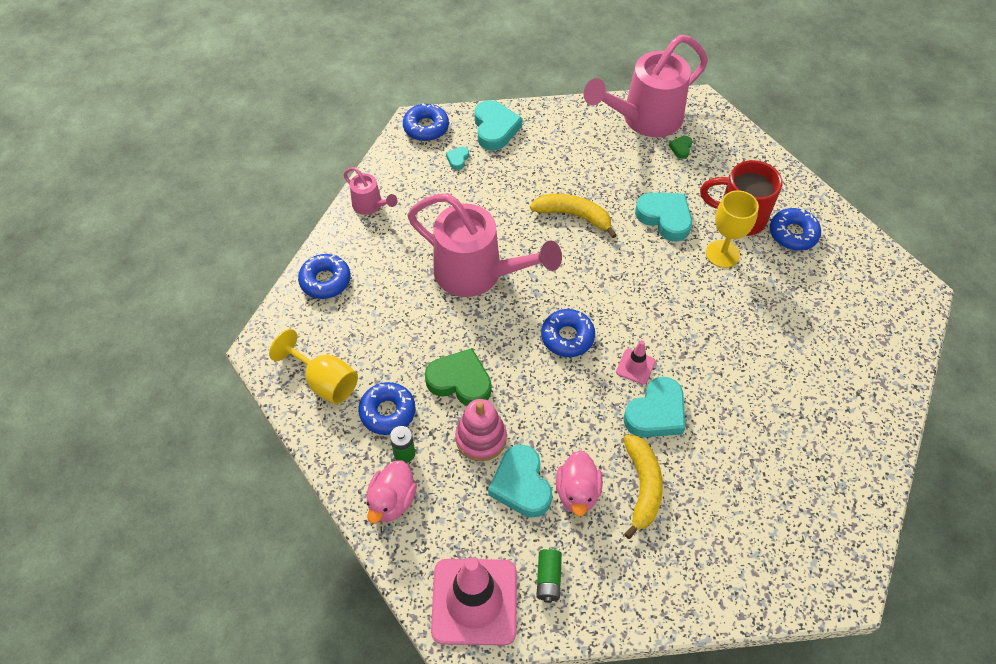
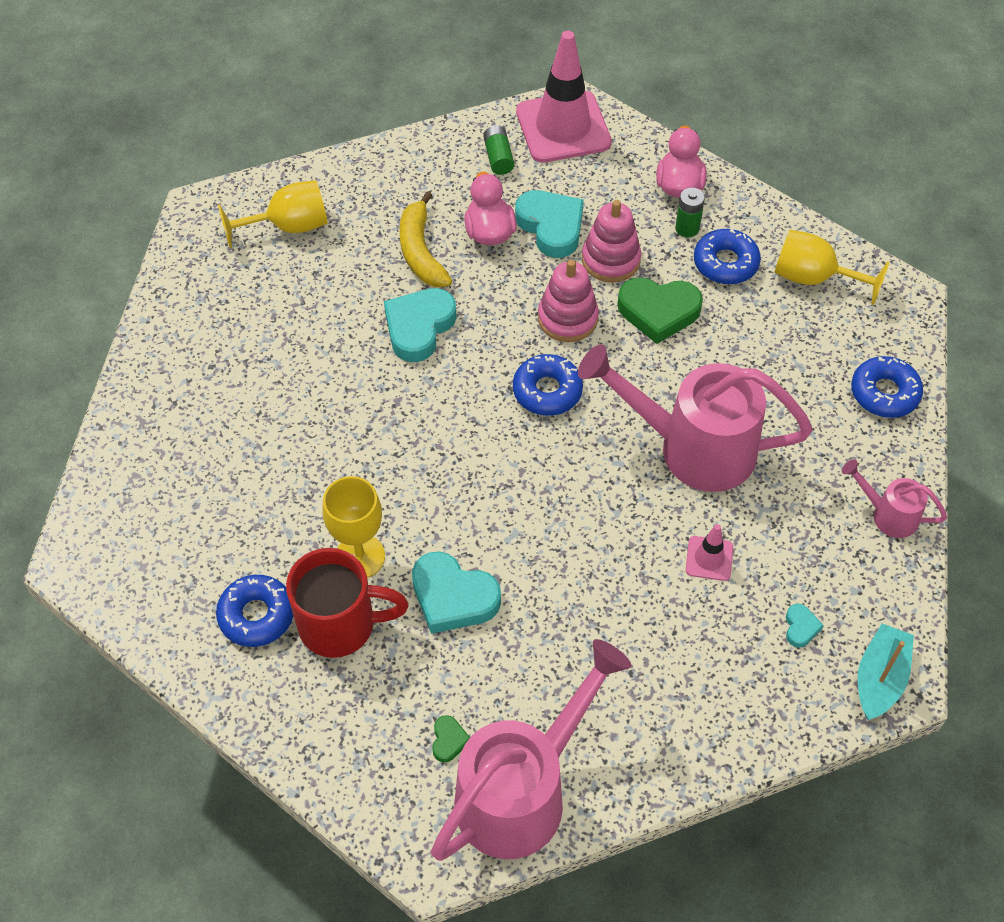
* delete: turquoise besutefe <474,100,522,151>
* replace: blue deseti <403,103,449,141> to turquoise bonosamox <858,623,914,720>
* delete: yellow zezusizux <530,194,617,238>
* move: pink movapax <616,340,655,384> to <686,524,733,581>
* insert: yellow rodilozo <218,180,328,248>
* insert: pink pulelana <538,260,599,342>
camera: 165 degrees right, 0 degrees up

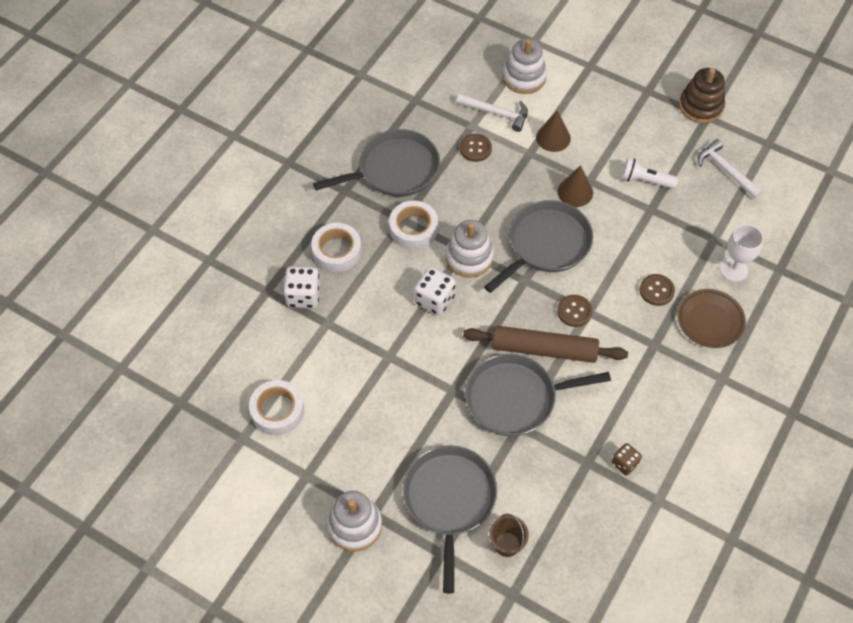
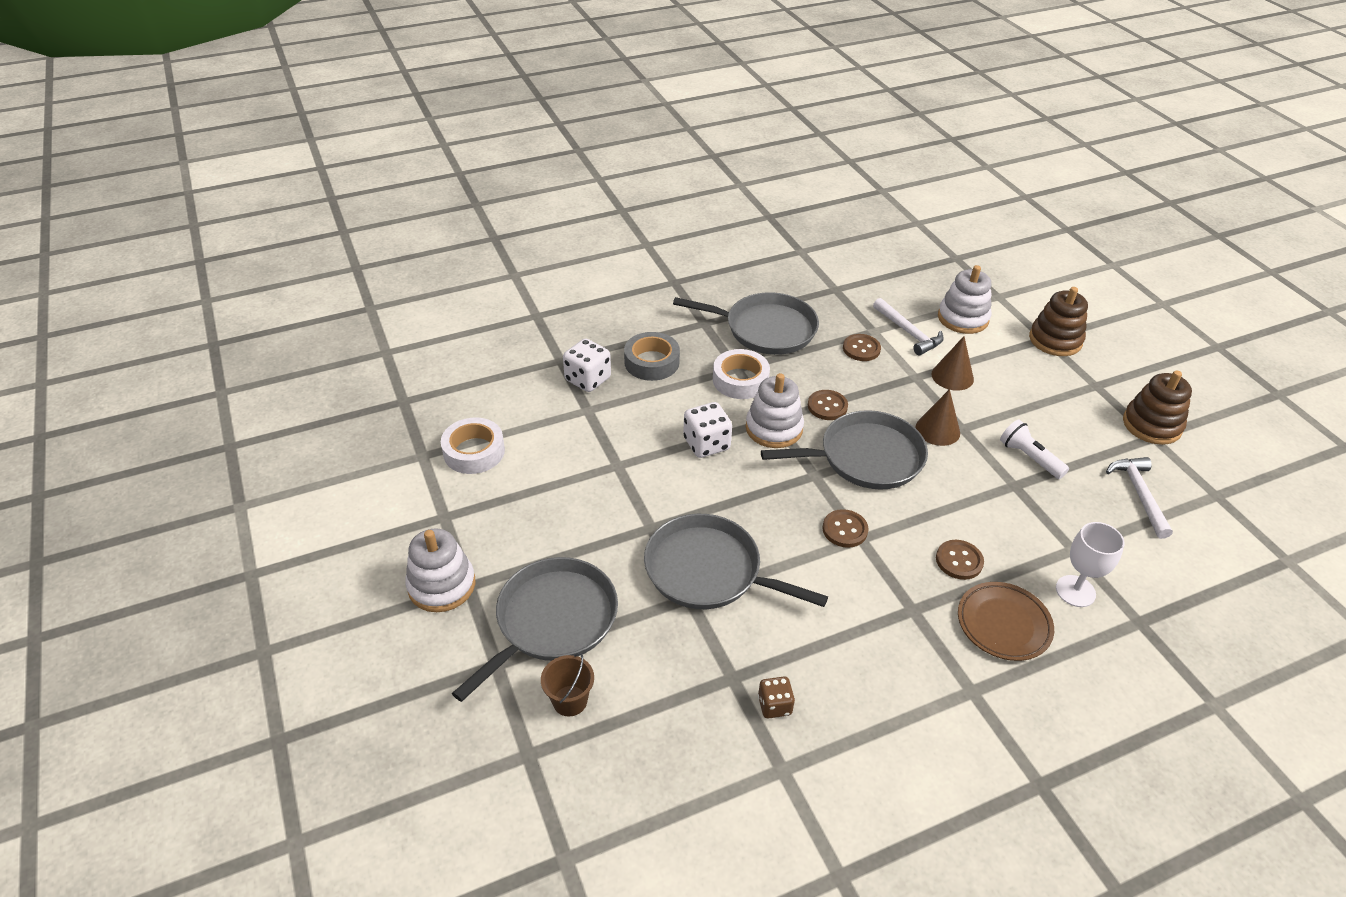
* recolor: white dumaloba <311,223,362,272> to grey dumaloba <624,332,680,381>
* delete: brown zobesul <463,326,628,363>
* insert: brown pulelana <1029,287,1088,356>
* insert: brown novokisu <808,390,848,420>
camera: 35 degrees right, 15 degrees down

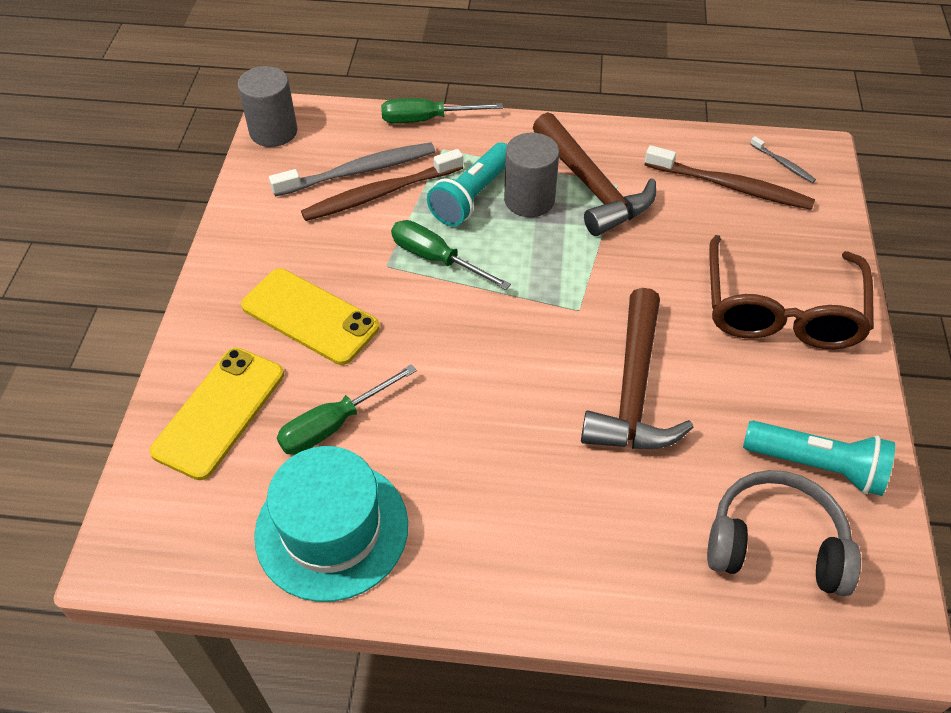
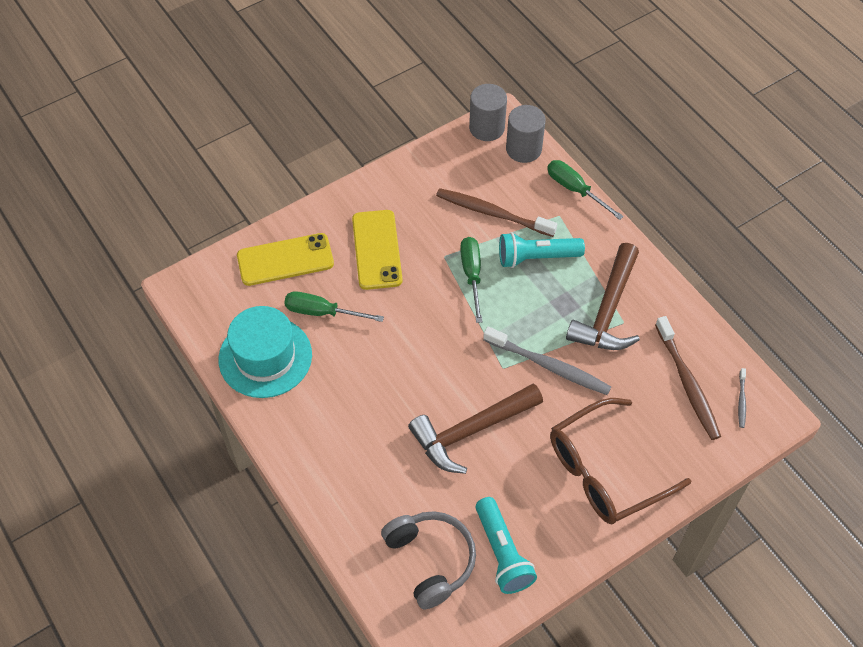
* move: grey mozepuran <504,133,559,217> to <506,105,546,163>
* move: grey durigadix <269,143,435,196> to <483,326,611,395>
camera: 50 degrees right, 5 degrees up

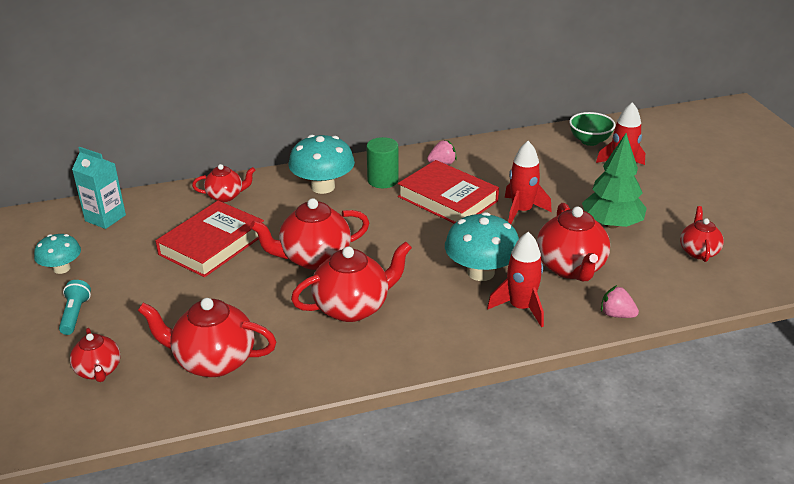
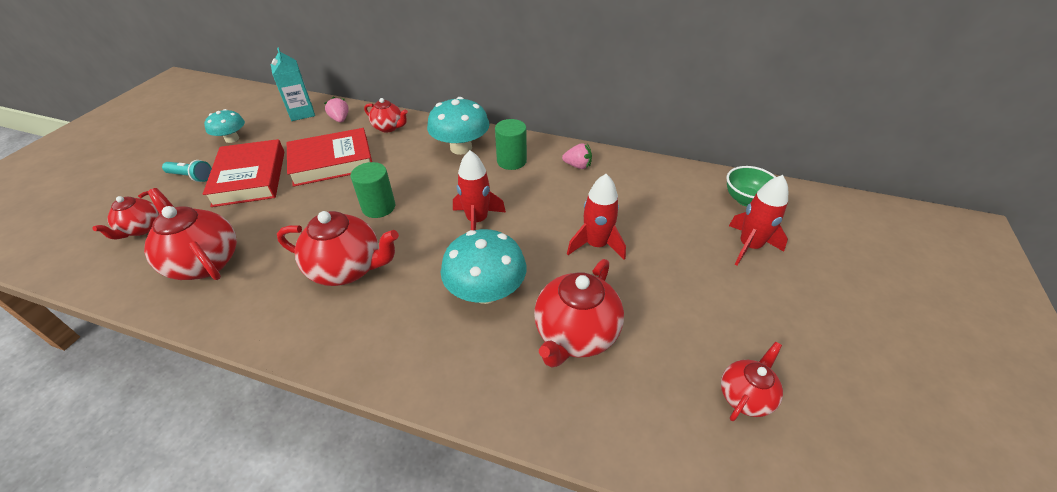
* delete: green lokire <582,133,647,228>
* move: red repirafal <398,160,499,224> to <203,139,284,207>
* replace: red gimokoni <250,198,369,270> to green mozepuran <350,162,395,218>
* move: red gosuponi <487,232,544,327> to <453,150,506,230>
* rotate: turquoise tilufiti <59,280,91,335> = <162,160,212,182> 75 degrees clockwise
* move: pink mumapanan <601,285,639,318> to <324,97,349,122>
camera: 35 degrees right, 10 degrees up

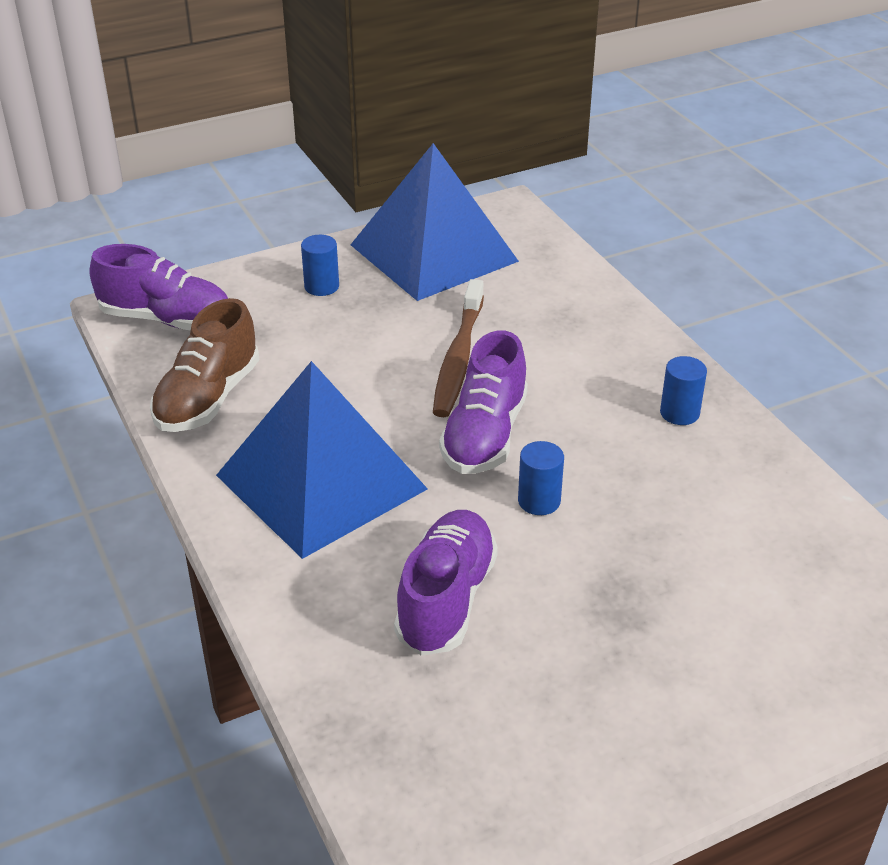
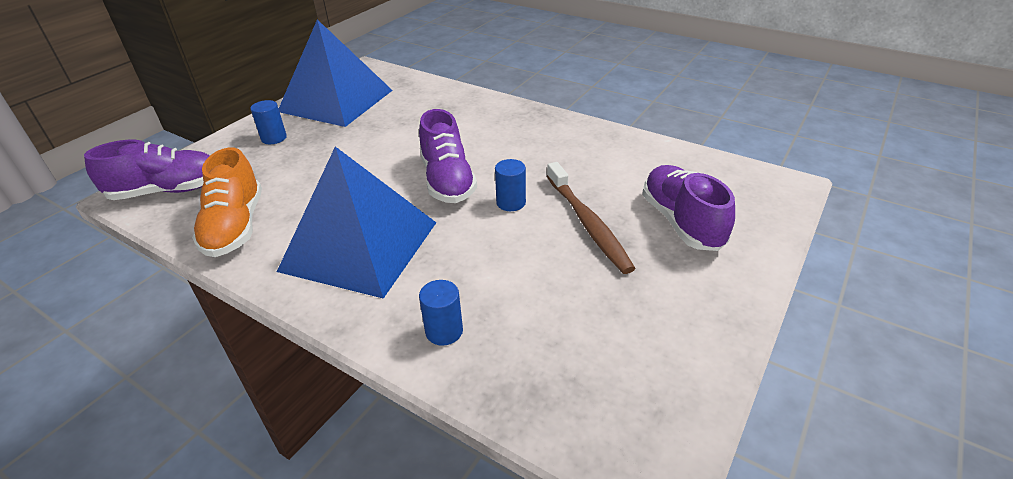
* move: brown durigadix <433,279,484,417> to <547,162,636,274>
* recolor: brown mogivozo <150,298,260,432> to orange mogivozo <192,148,262,257>
* move: blue mozepuran <660,356,707,425> to <419,280,463,346>
* move: purple mogivozo <394,510,498,656> to <642,165,735,251>
camera: 30 degrees left, 0 degrees up

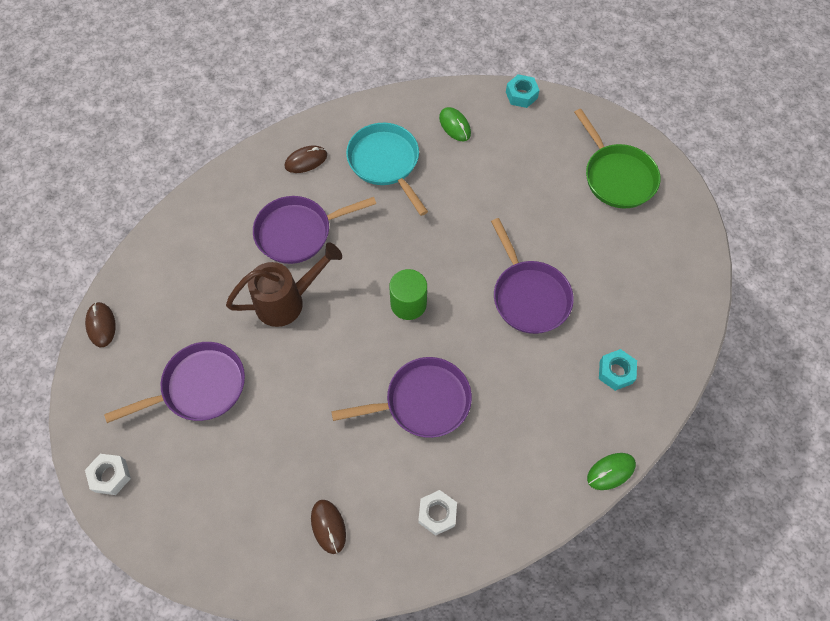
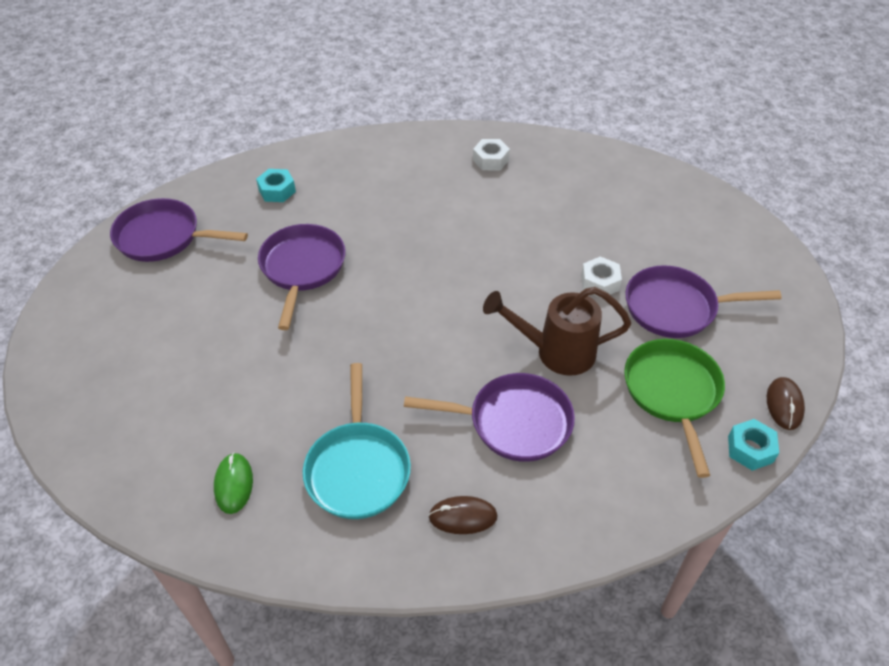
* move: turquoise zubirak <506,74,539,108> to <728,419,779,471>
* move: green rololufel <574,109,660,208> to <624,339,725,478>
* delete: green mozepuran <389,269,427,320>
* move: purple rololufel <331,357,472,438> to <110,198,248,262>
* delete: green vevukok <587,453,636,490>
* move: white zubirak <85,454,131,495> to <581,256,622,298>
* delete: brown vevukok <311,500,346,554>
camera: 155 degrees left, 15 degrees down

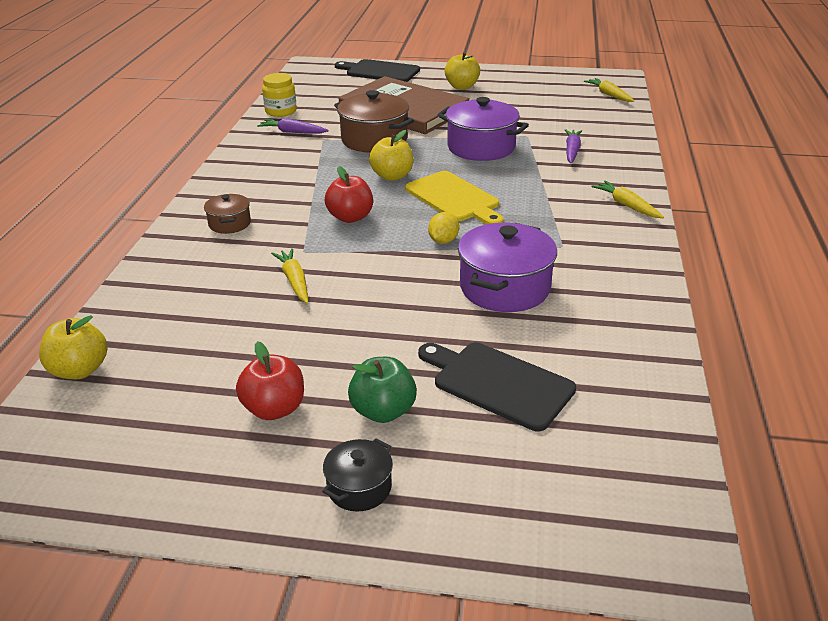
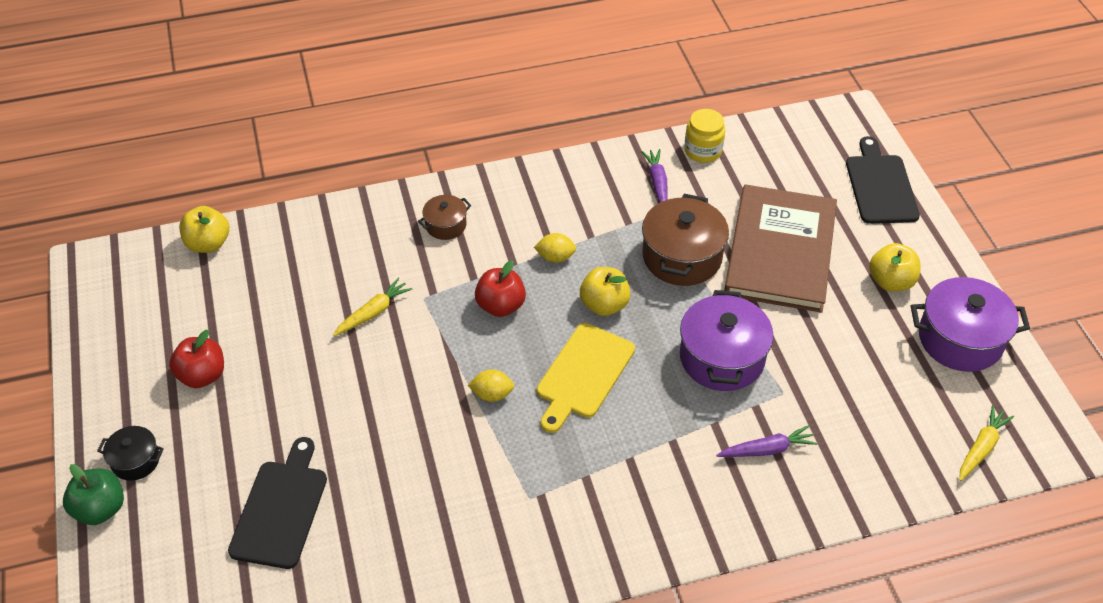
* delete: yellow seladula <591,181,664,218>
* move: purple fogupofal <458,223,557,312> to <911,277,1030,372>
* move: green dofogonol <348,357,417,423> to <63,464,124,525>
* insert: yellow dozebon <534,233,577,263>
camera: 65 degrees right, 15 degrees up

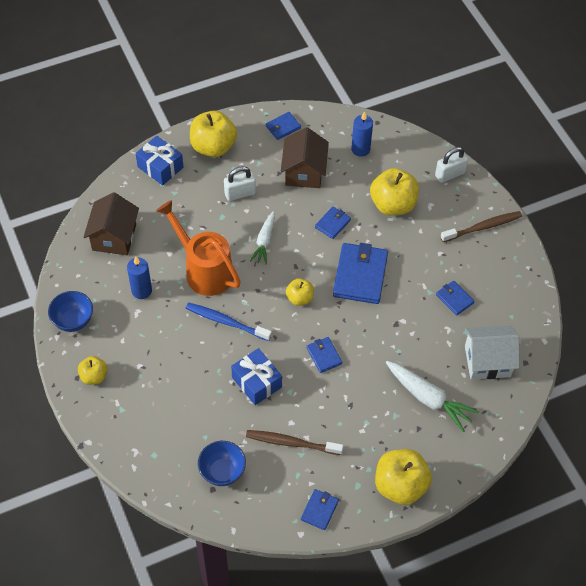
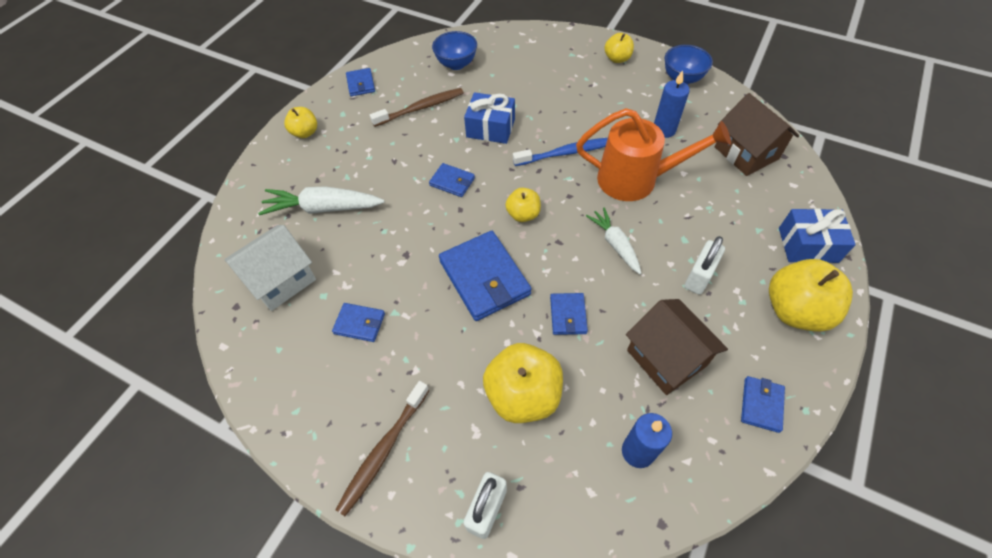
* resize: yellow dofogonol <375,449,432,505> = <284,107,317,138> x0.55
camera: 145 degrees right, 0 degrees up

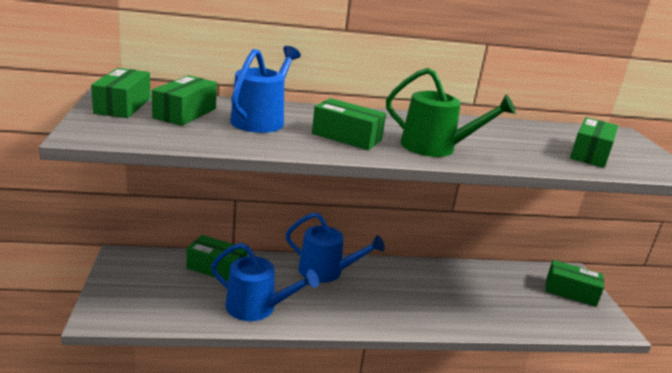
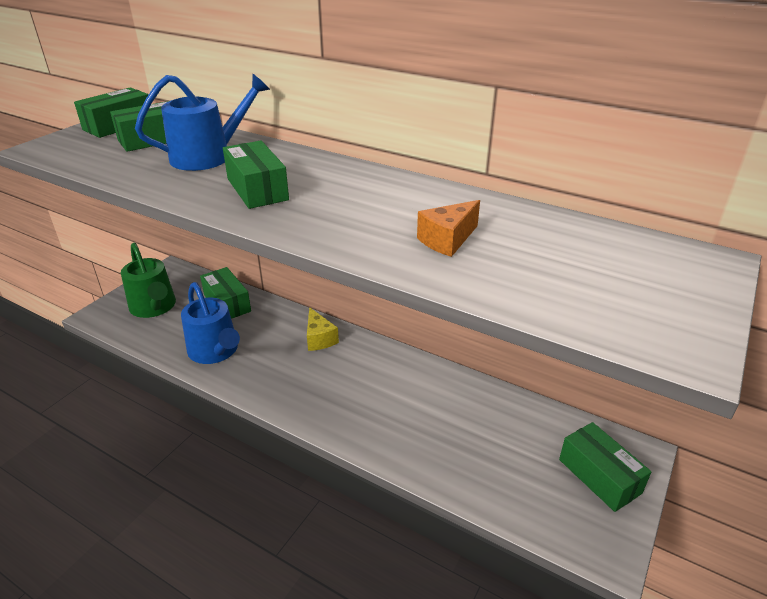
* move: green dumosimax <386,68,516,157> to <121,243,176,318>
* delete: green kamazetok <570,117,618,168>
* replace: blue dumosimax <286,212,385,283> to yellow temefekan <307,307,339,351>
* insert: orange temefekan <417,200,480,257>
camera: 40 degrees right, 10 degrees up

